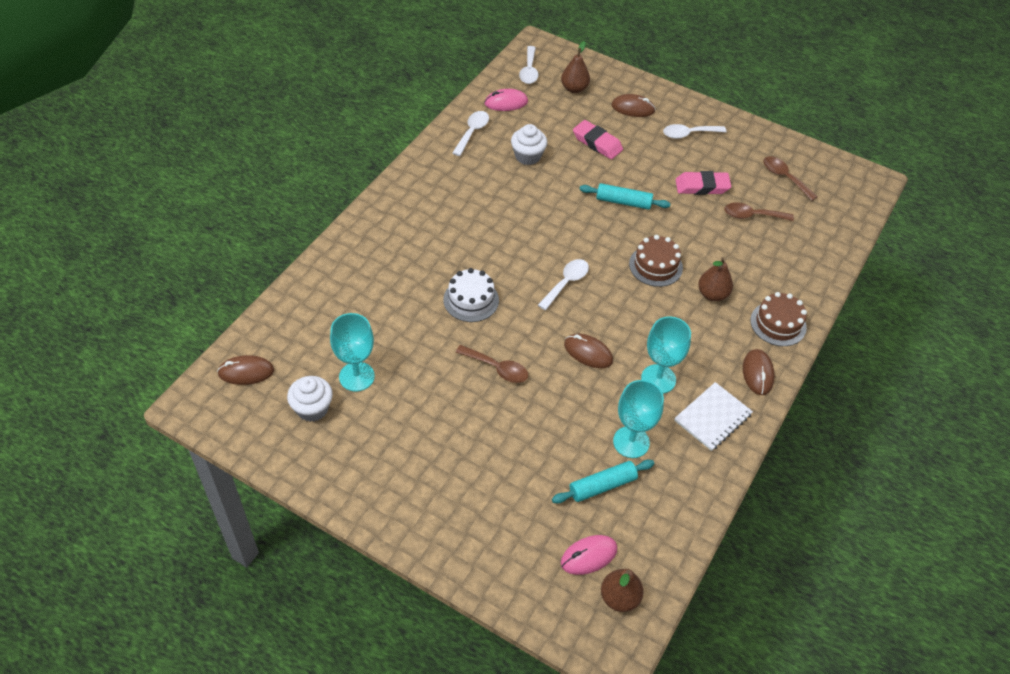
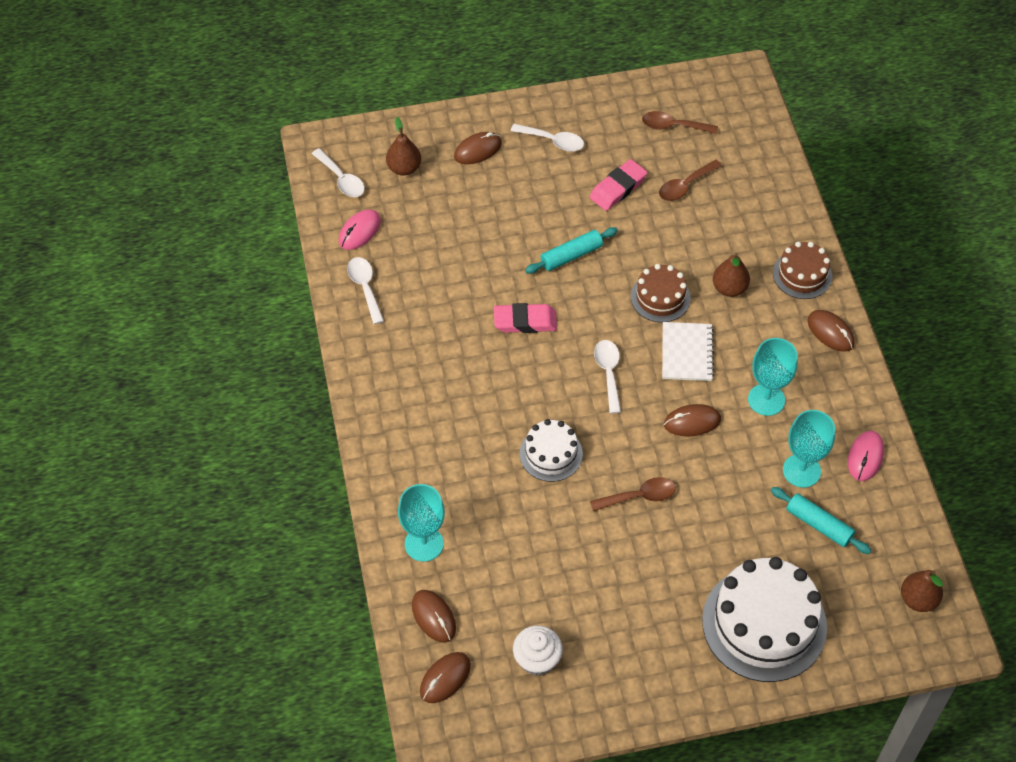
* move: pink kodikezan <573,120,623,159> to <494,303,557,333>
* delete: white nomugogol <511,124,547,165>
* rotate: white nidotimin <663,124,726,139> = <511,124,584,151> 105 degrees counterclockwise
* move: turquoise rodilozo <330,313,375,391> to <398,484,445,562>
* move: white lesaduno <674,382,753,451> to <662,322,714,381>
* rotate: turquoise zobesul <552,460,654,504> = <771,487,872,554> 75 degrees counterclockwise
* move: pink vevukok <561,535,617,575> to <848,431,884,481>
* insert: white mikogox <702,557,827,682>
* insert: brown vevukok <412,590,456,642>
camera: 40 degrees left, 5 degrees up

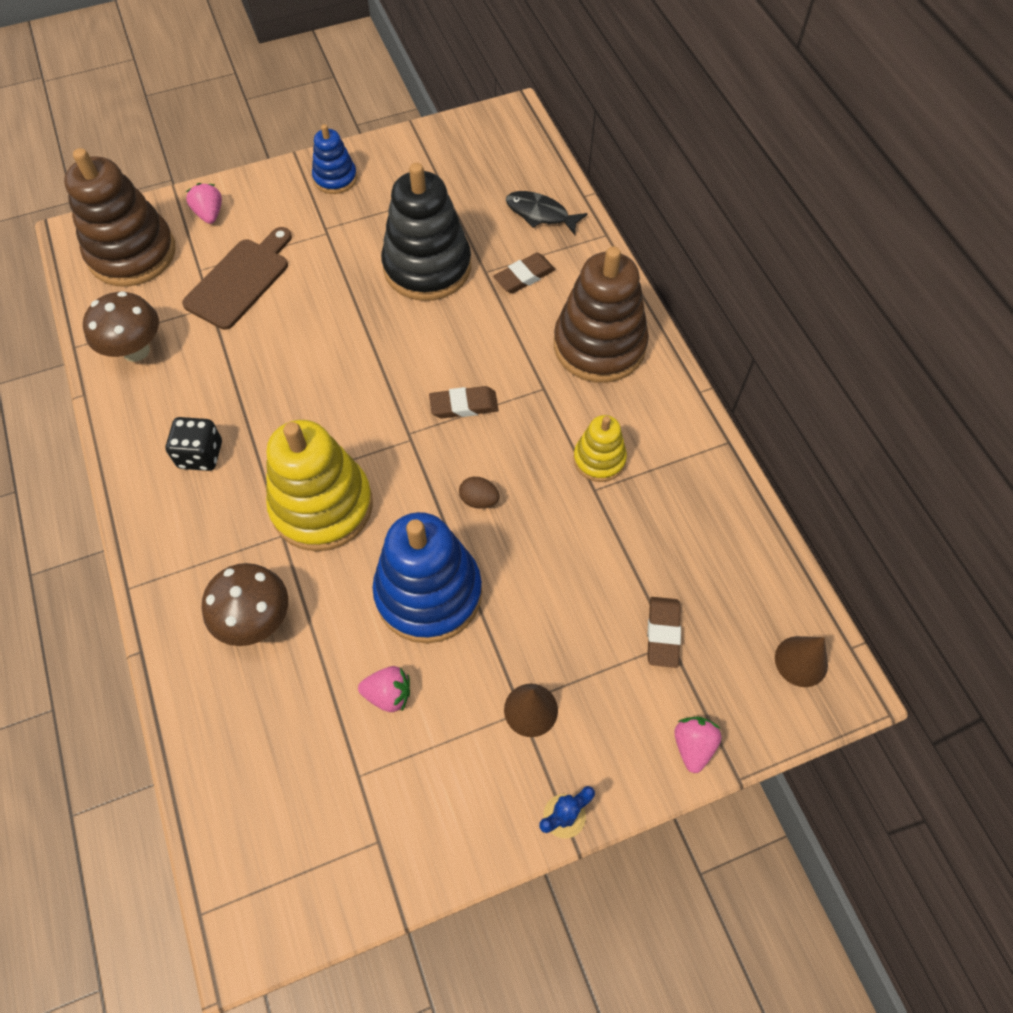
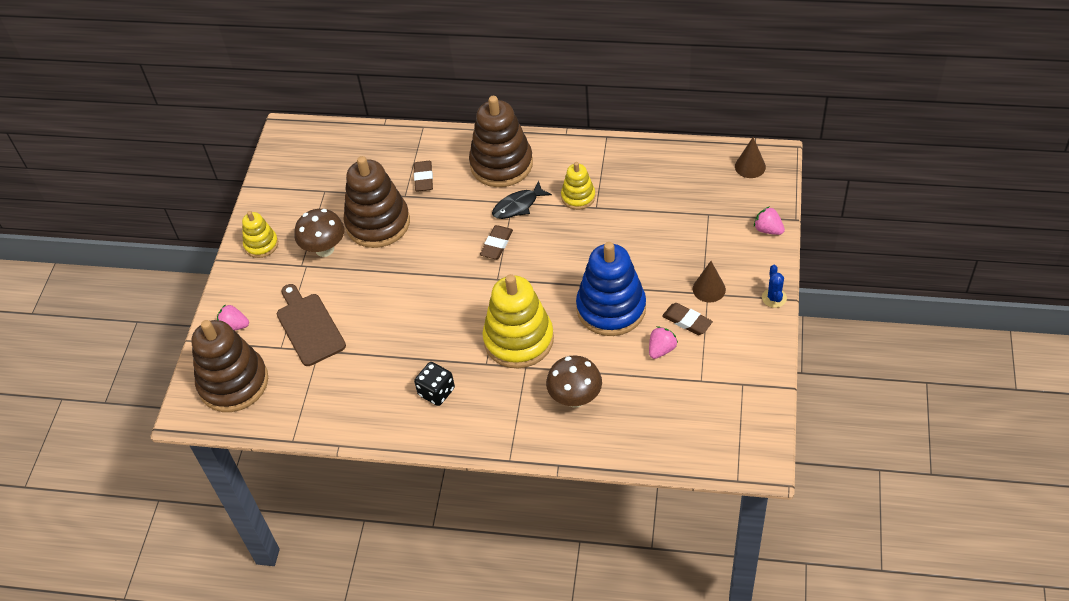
* recolor: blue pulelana <312,124,357,194> to yellow pulelana <242,211,278,258>
* recolor: black pulelana <381,163,471,301> to brown pulelana <343,156,410,248>
* move: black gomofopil <506,191,588,235> to <492,181,552,219>
* move: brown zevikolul <83,291,159,362> to <295,209,345,257>
* delete: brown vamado <459,477,500,509>
* move: brown kodikezan <647,597,681,668> to <662,303,713,335>
camera: 55 degrees left, 10 degrees down

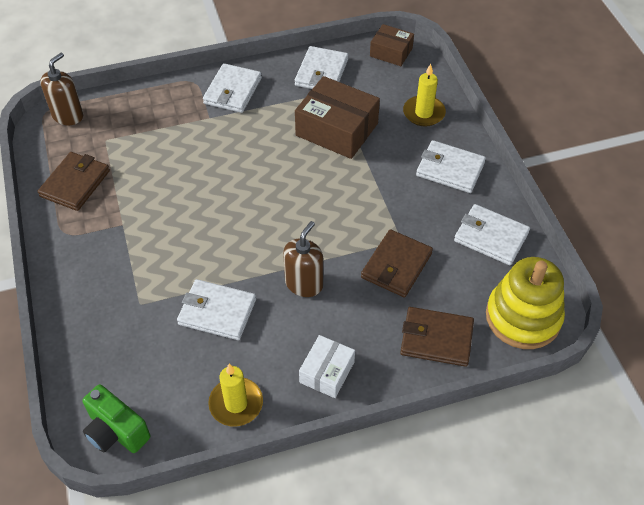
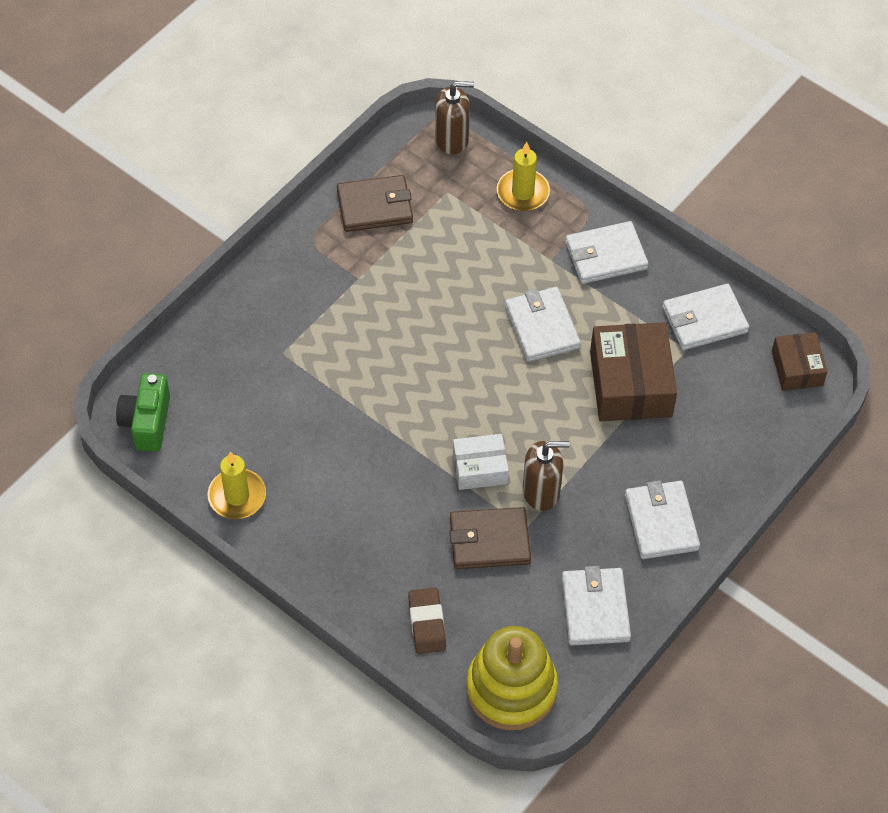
* move: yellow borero <403,64,446,126> to <497,142,550,211>
* move: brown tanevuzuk <283,221,323,297> to <523,441,570,511>
* move: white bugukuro <177,279,256,340> to <505,287,581,362>
* replace: brown bugukuro <400,307,474,367> to brown kodikezan <408,588,446,654>
* move: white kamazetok <299,335,355,398> to <453,434,509,490>
camera: 55 degrees right, 5 degrees up

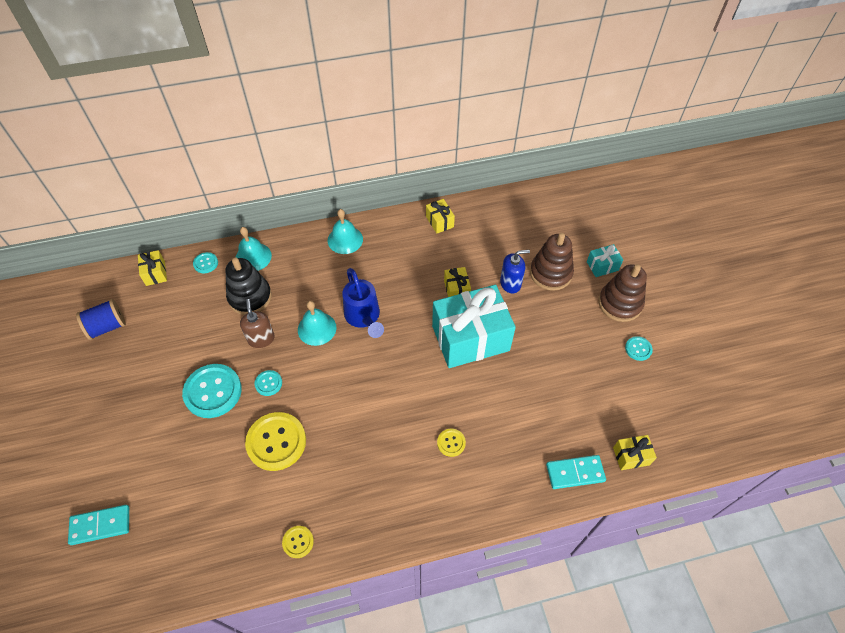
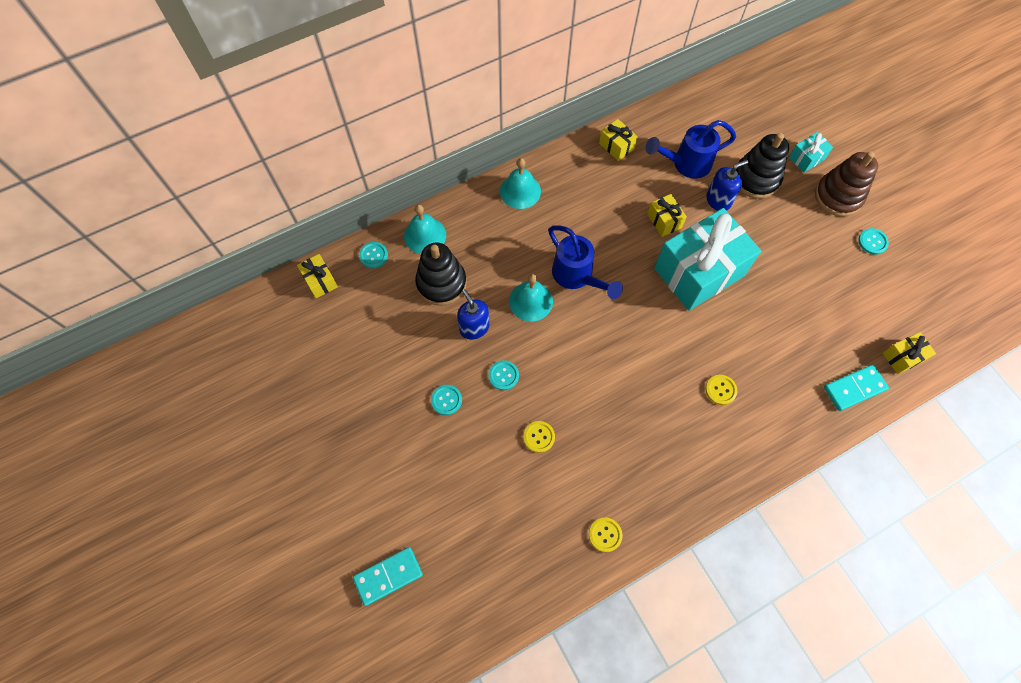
* recolor: brown pulelana <530,233,574,291> to black pulelana <736,133,789,199>
* delete: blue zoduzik <76,299,126,340>
* recolor: brown tanevuzuk <240,299,275,348> to blue tanevuzuk <457,289,490,340>
* resize: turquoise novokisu <182,364,242,418> = <431,385,462,415> x0.48
* resize: yellow novokisu <245,412,306,471> = <523,421,555,453> x0.48
* insert: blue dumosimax <645,120,736,179>
camera: 15 degrees left, 10 degrees up

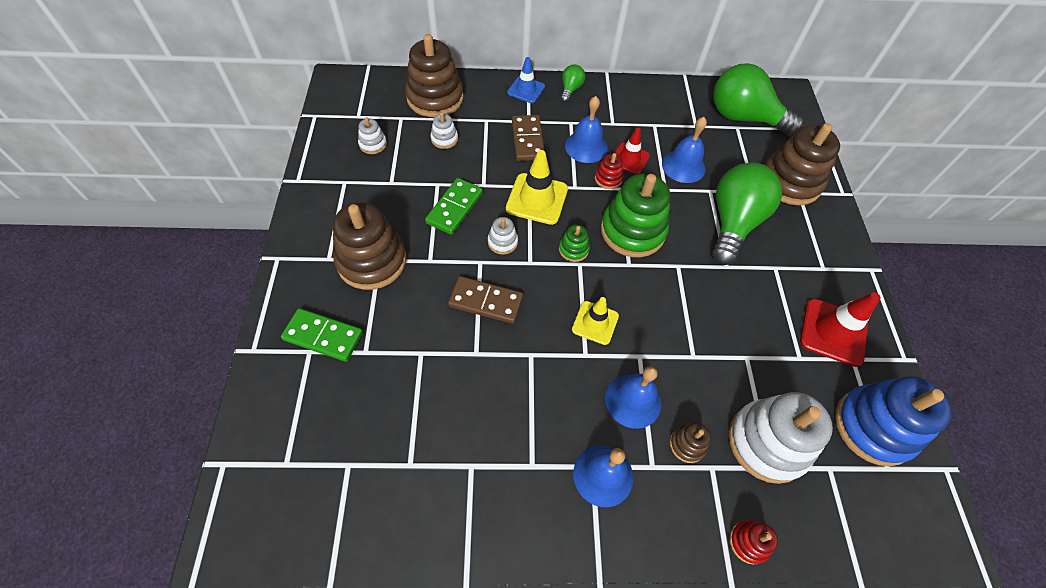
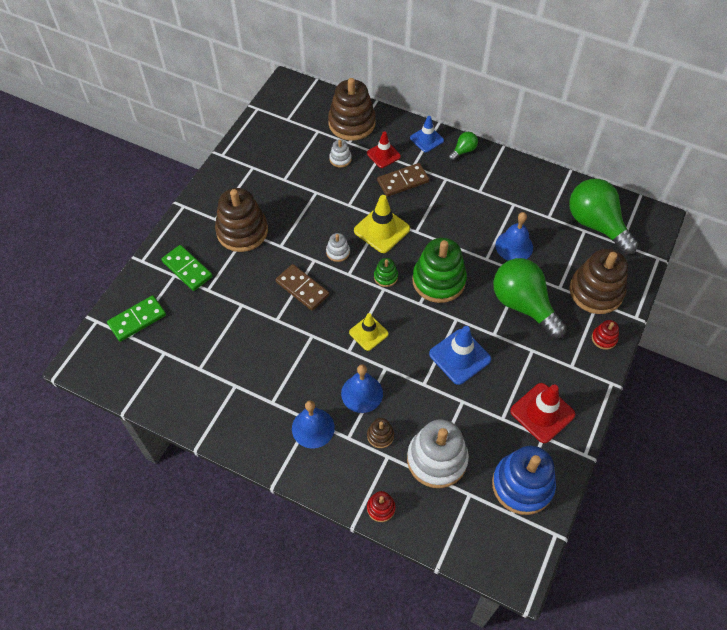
* delete: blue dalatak <565,96,608,163>
* rotate: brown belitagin <512,115,545,161> = <377,163,429,197> 45 degrees clockwise
* delete: white pulelana <358,117,387,154>
* move: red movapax <615,128,650,175> to <367,131,401,168>
* move: red pulelana <595,153,623,189> to <592,320,619,350>
* rotate: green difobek <712,163,782,265> = <493,258,566,339> 90 degrees counterclockwise
* move: green belitagin <425,178,483,235> to <107,295,166,342>
* insert: blue movapax <429,326,491,385>
camera: 30 degrees right, 0 degrees up

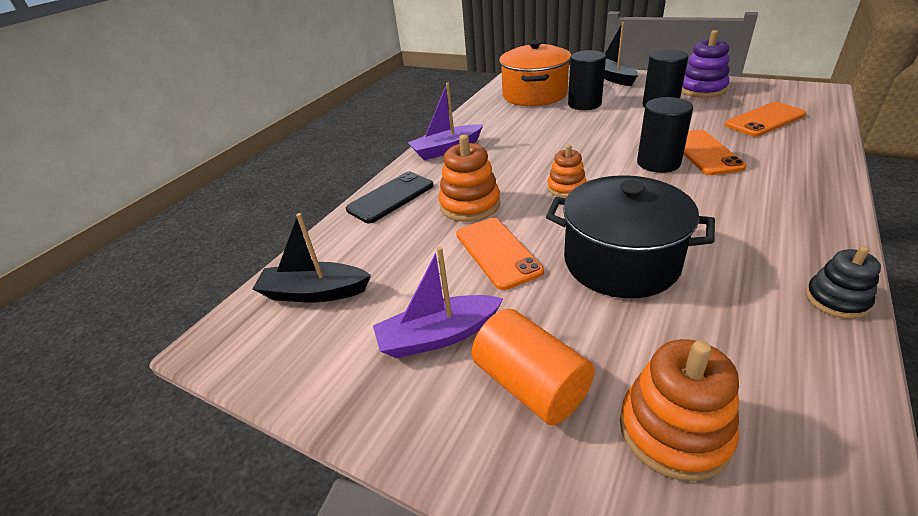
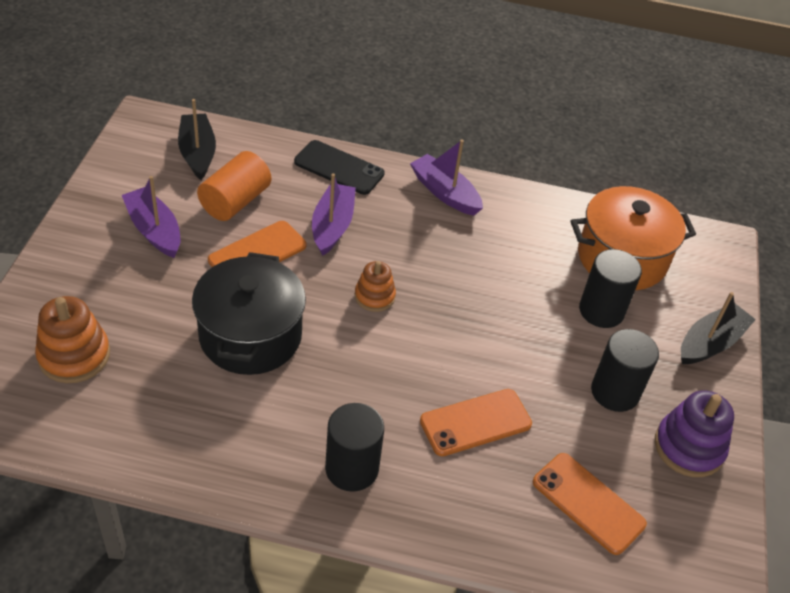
* move: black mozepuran <637,97,693,173> to <325,403,384,492>
* replace: orange pulelana <438,135,500,222> to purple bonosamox <312,173,356,256>
* delete: black pulelana <806,246,881,319>
* move: orange mozepuran <472,309,595,425> to <197,151,271,221>
camera: 65 degrees right, 10 degrees up

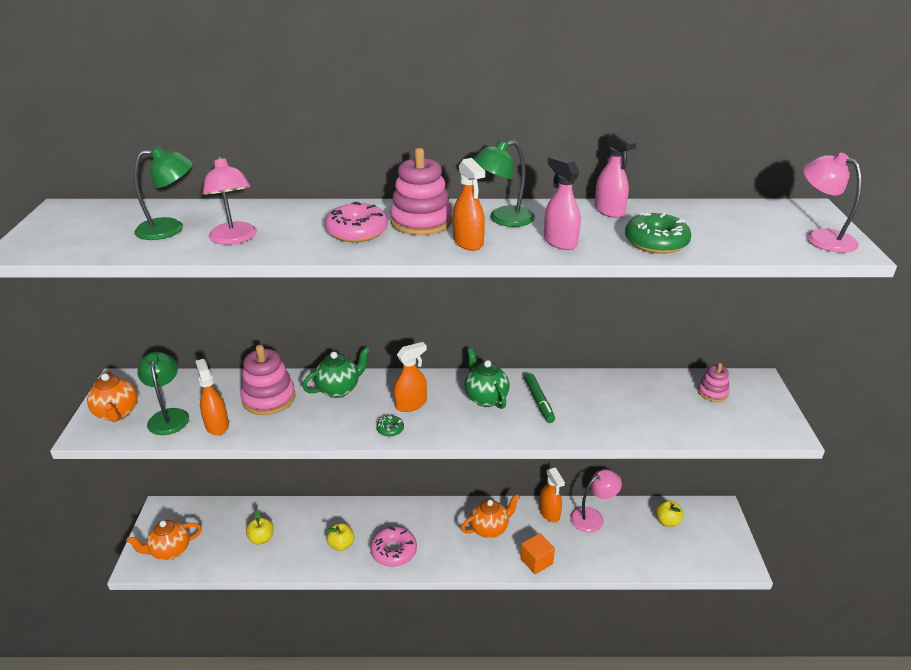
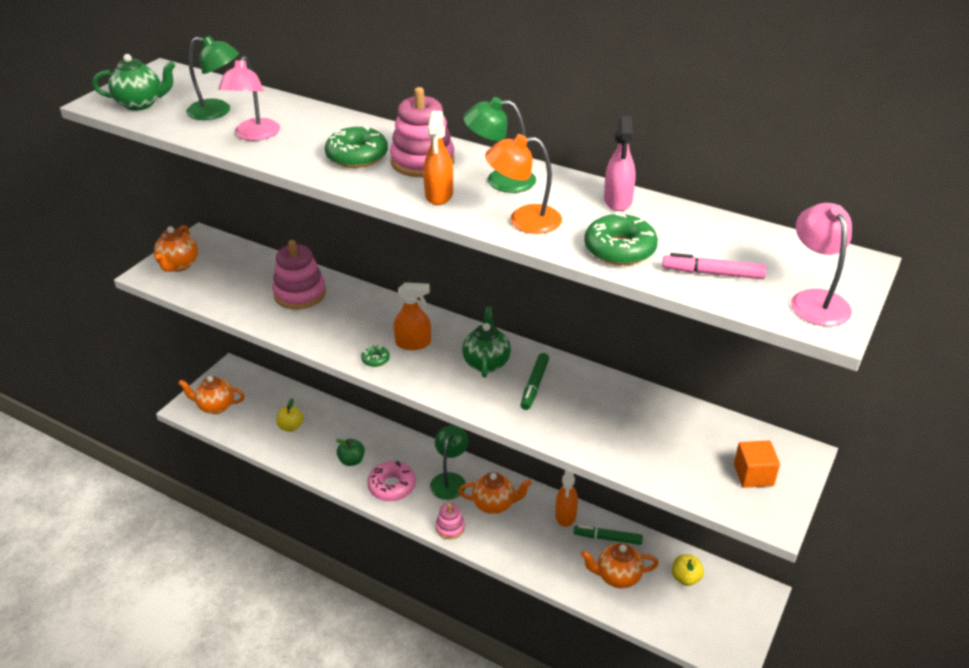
* replace: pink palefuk <544,156,581,250> to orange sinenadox <485,134,562,234>
* recolor: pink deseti <325,202,388,242> to green deseti <325,126,388,168>
* move: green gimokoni <302,347,370,398> to <92,54,175,111>
* move: green sinenadox <137,352,189,435> to <430,425,469,500>
* delete: orange palefuk <195,359,229,435>
* move: pink pulelana <698,363,730,402> to <435,503,465,539>
* replace: pink sinenadox <570,469,622,532> to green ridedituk <573,525,643,545>
* recolor: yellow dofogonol <326,523,354,551> to green dofogonol <336,439,365,466>
* move: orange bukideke <520,533,555,574> to <734,441,780,488>
* insert: pink ridedituk <662,253,766,279>
* insert: orange gimokoni <581,543,659,589>
camera: 30 degrees right, 5 degrees up

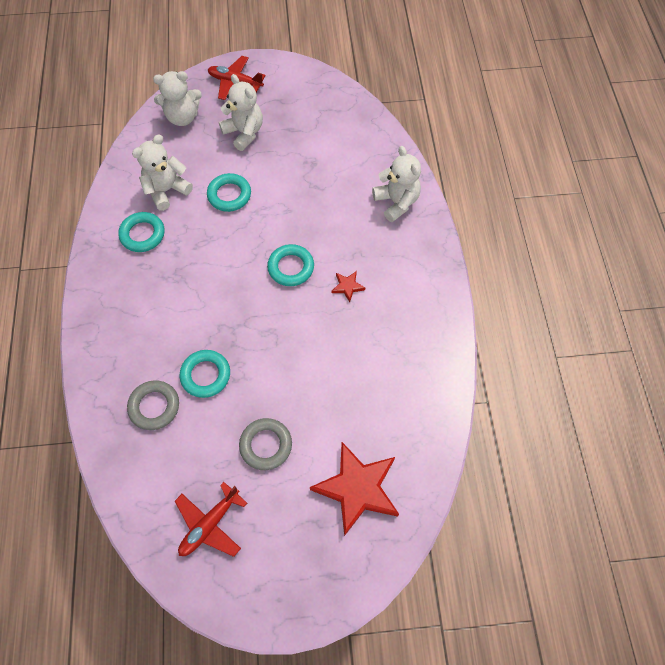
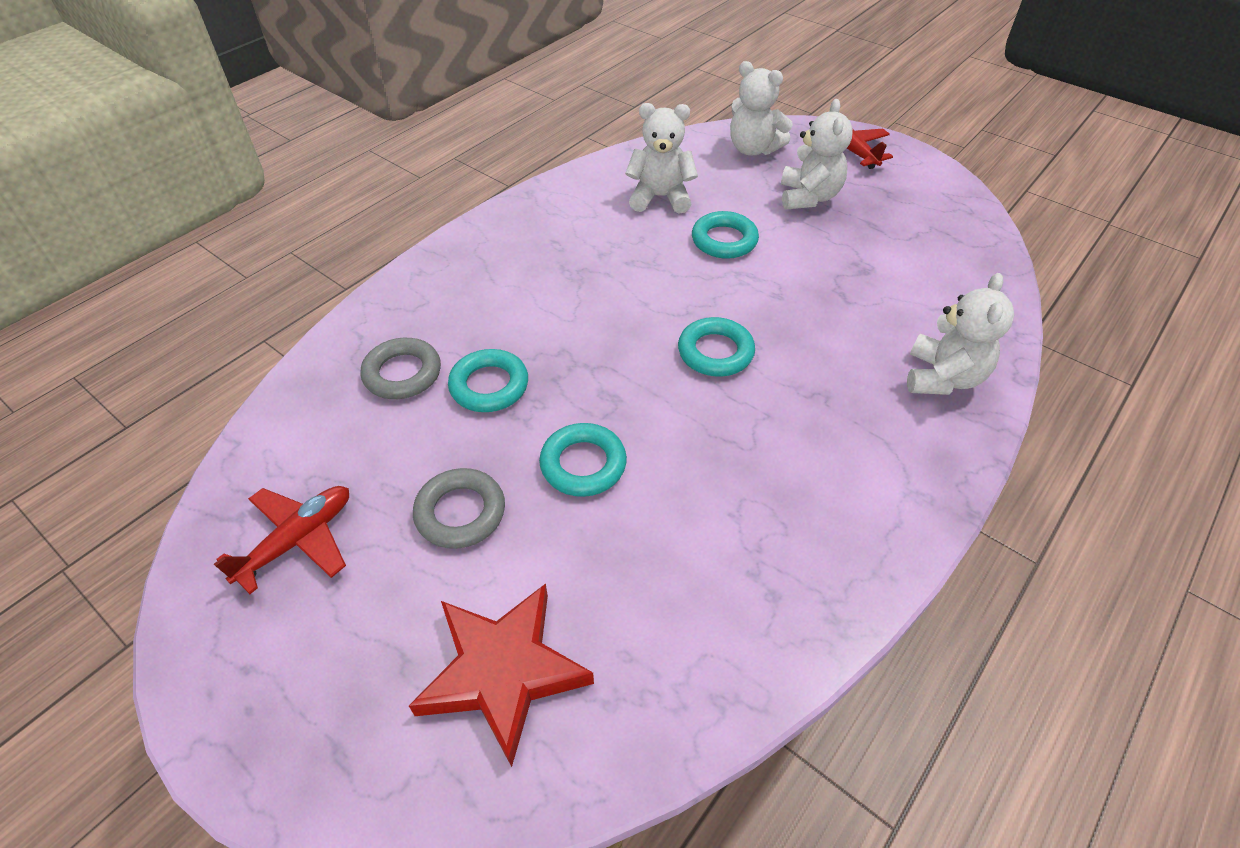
* move: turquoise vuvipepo <118,212,164,252> to <539,423,627,497>
* delete: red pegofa <332,271,365,302>
* rotate: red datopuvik <175,482,247,557> = <214,486,349,594> 135 degrees clockwise
camera: 45 degrees right, 15 degrees down

